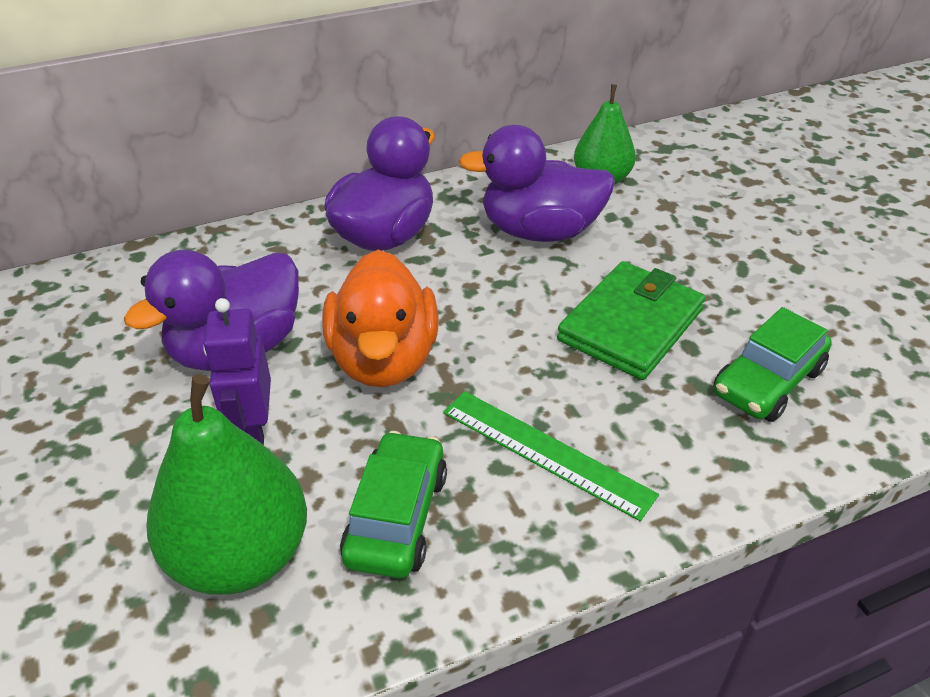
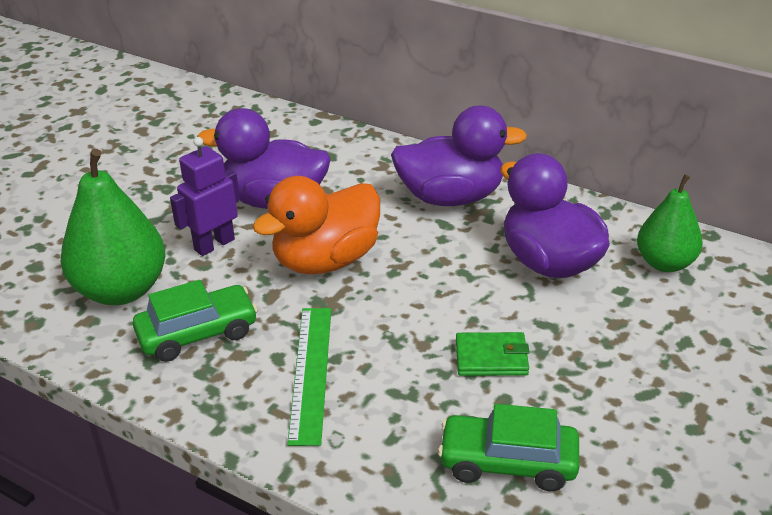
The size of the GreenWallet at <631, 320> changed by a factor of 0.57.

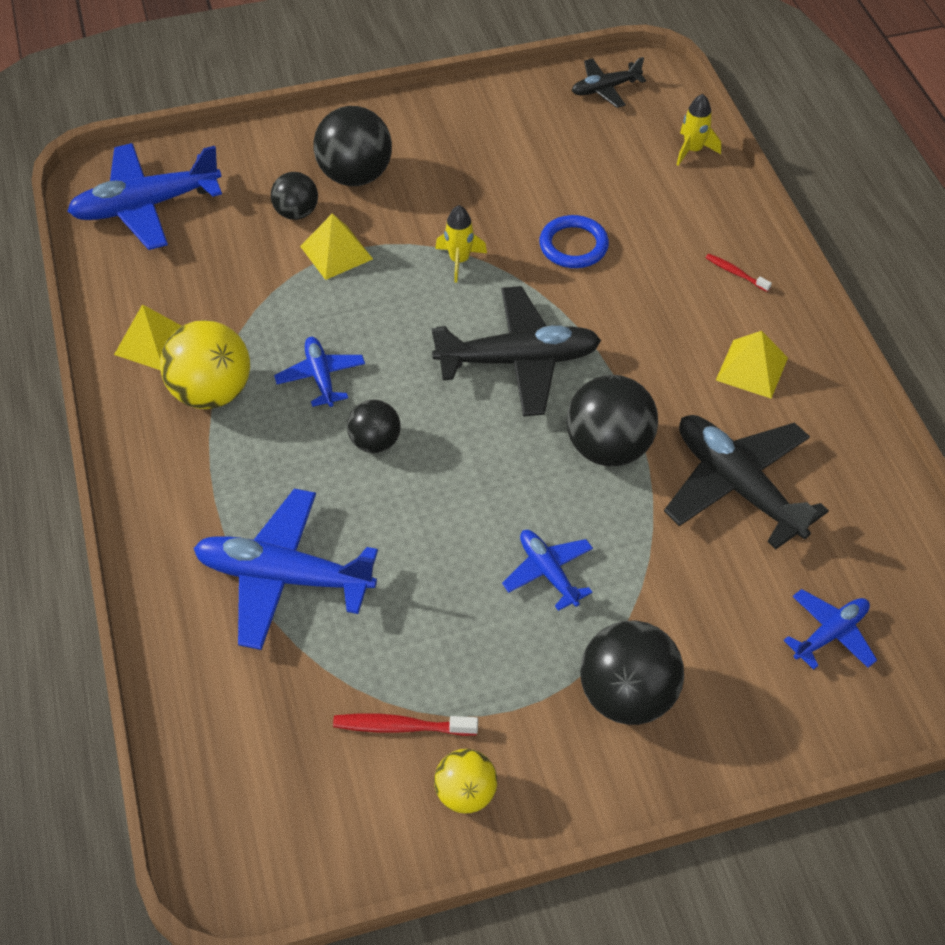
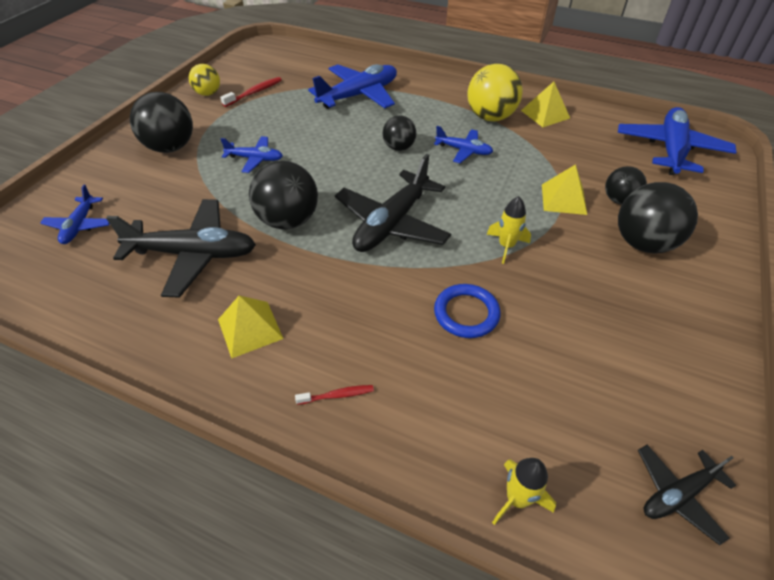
The BlackPlane at <609, 82> ended up facing another way, 135 degrees counterclockwise from before.

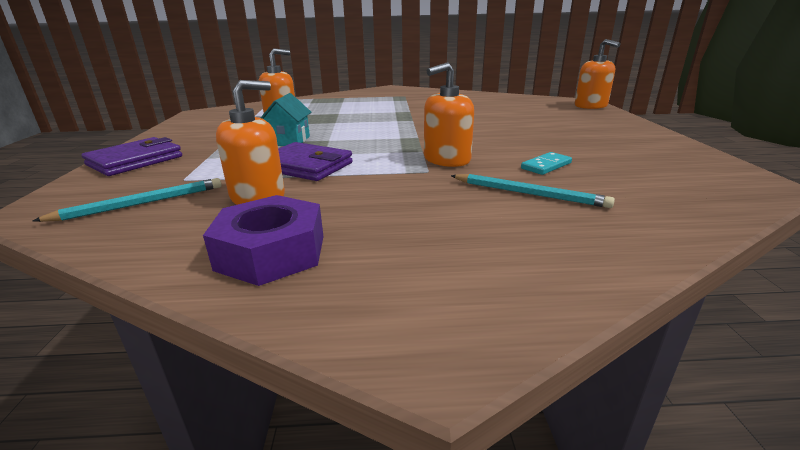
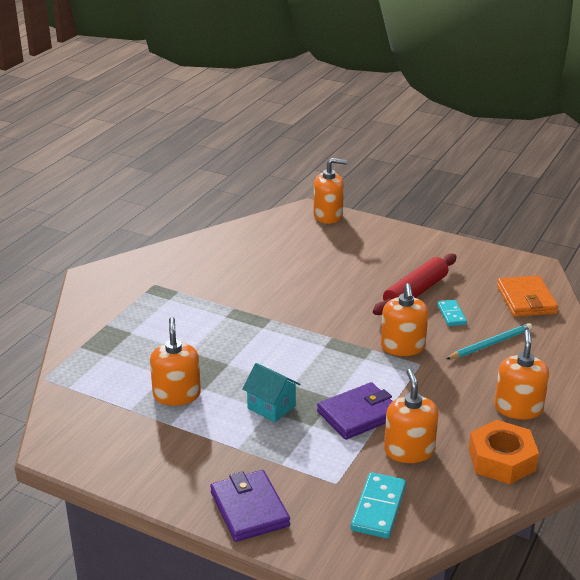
The second view gained the RedRollingPin at <415, 284>.
The second view gained the OrangeSoapDispenser at <521, 375>.
The second view gained the OrangeWallet at <527, 296>.
Where the TurquoisePencil stood at <127, 200>, the TurquoiseDomino came to stand at <378, 505>.
What was the PurpleNut at <263, 240> turned into the OrangeNut at <504, 452>.

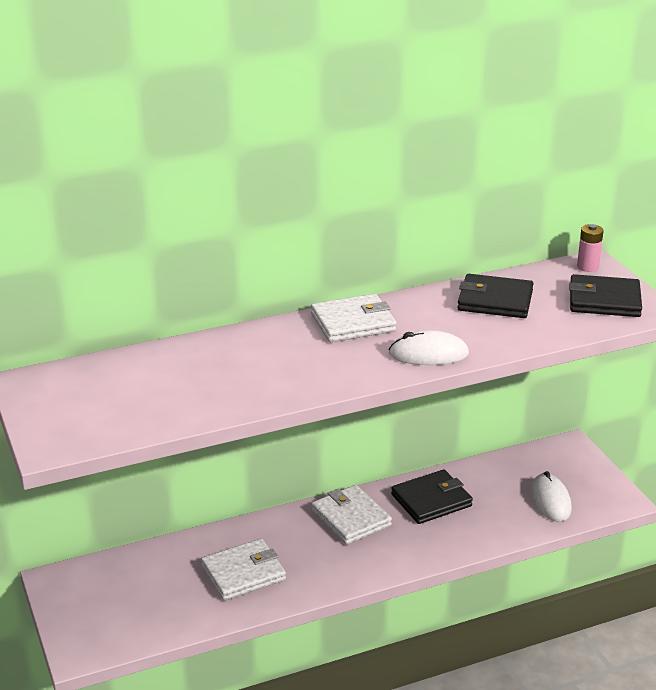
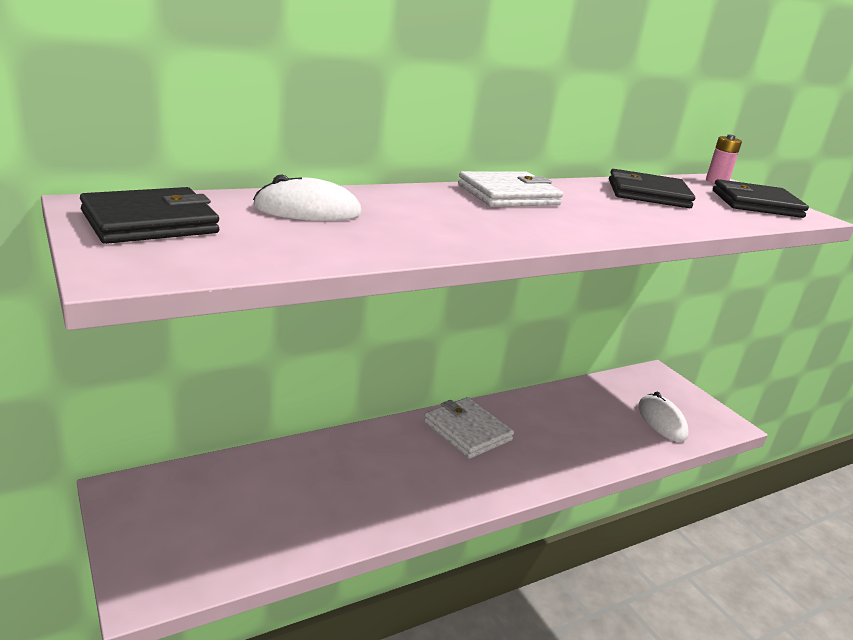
The second view lost the WhiteWallet at <243, 569>.
The WhiteMouse ended up elsewhere, having gone from <428, 347> to <307, 198>.
The BlackWallet ended up elsewhere, having gone from <432, 496> to <149, 215>.

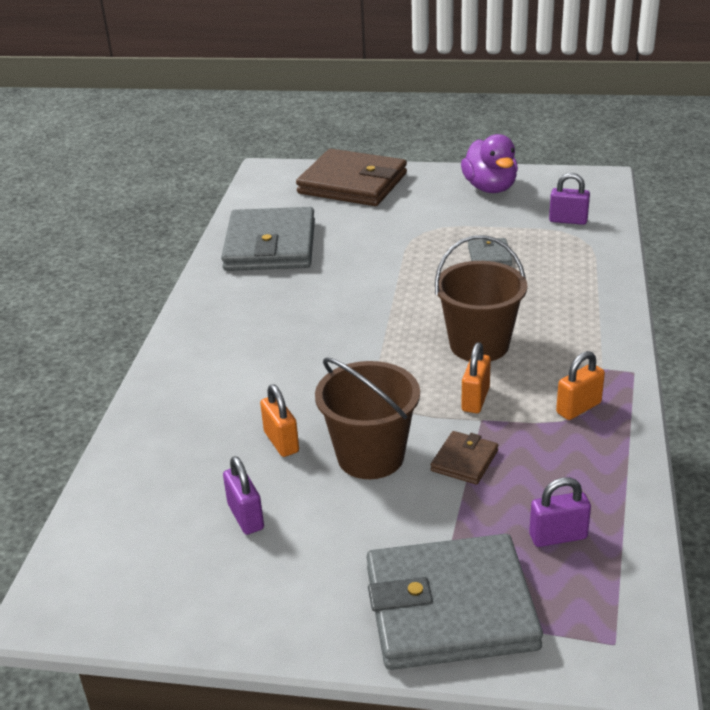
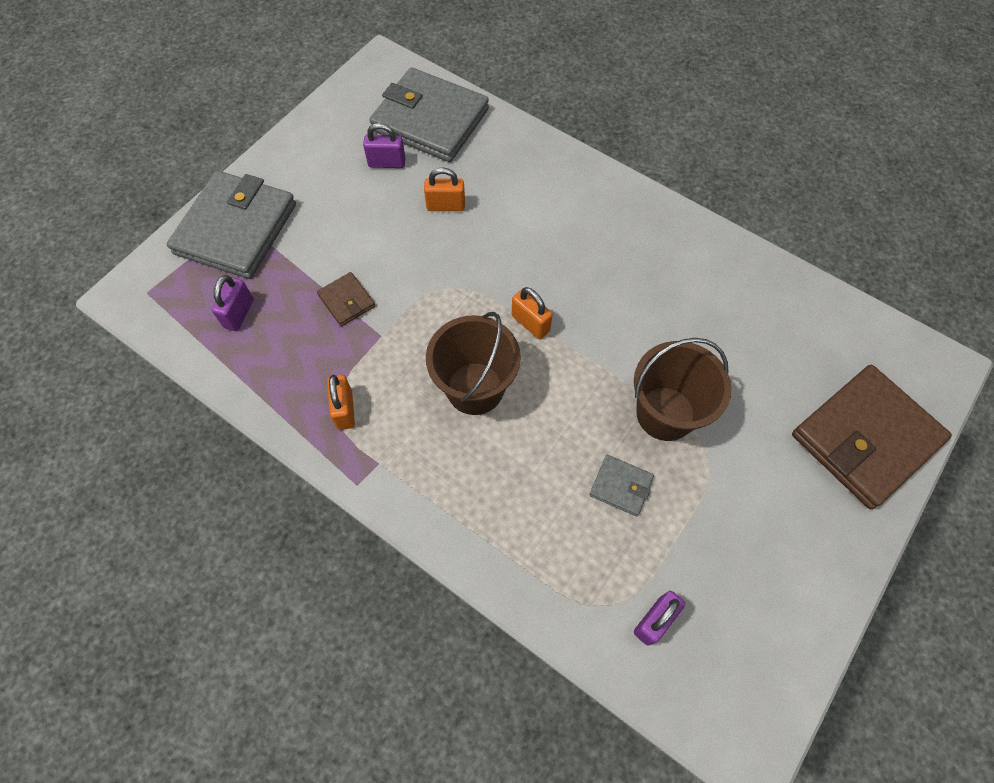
The second view lost the PurpleDuck at <489, 163>.
The GreyWallet ended up elsewhere, having gone from <268, 239> to <429, 114>.
The BrownBucket ended up elsewhere, having gone from <367, 418> to <683, 389>.
The OrangePadlock ended up elsewhere, having gone from <476, 377> to <532, 313>.

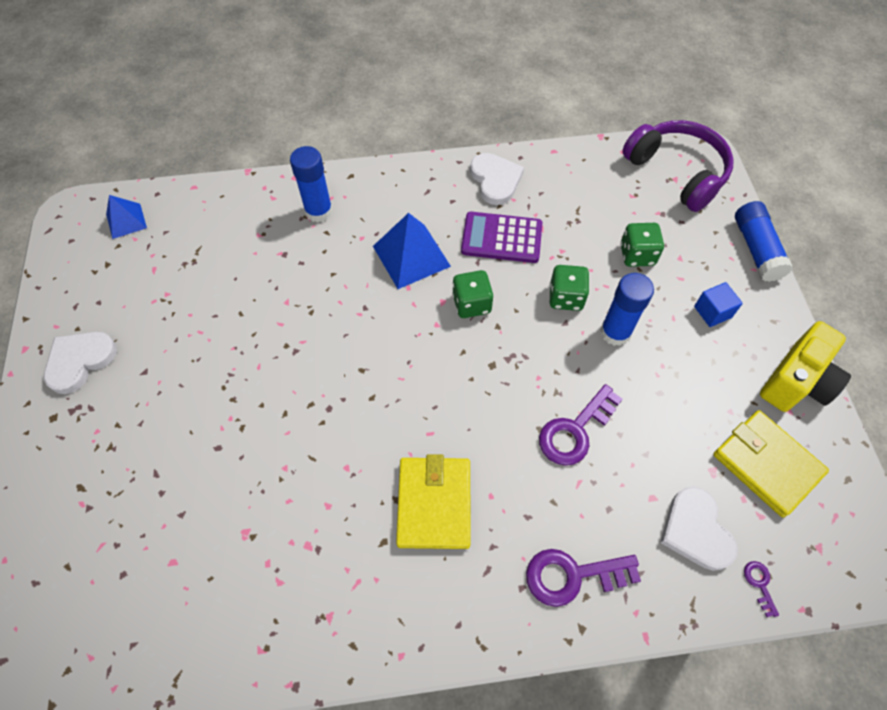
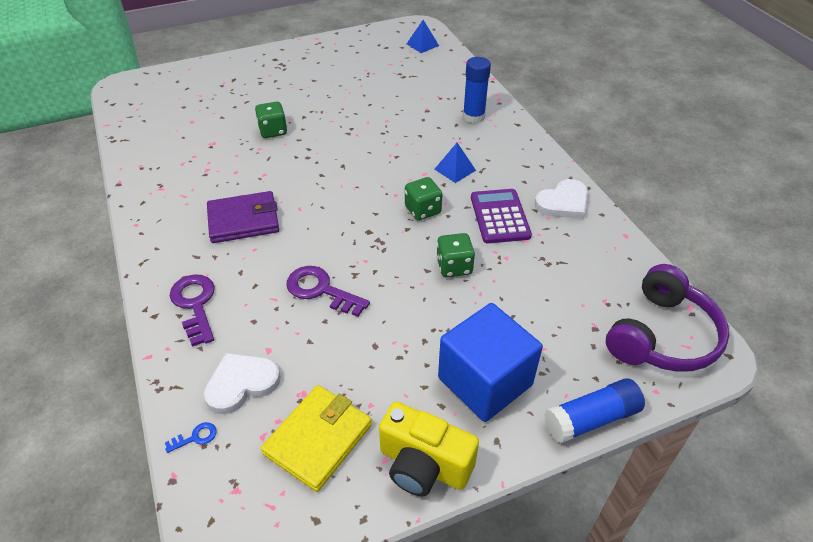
The second view lost the WhiteHeart at <80, 363>.
The second view lost the BlueGlueStick at <627, 309>.
The GreenDice ended up elsewhere, having gone from <642, 245> to <271, 120>.
What was the YellowWallet at <433, 501> turned into the PurpleWallet at <243, 217>.
What was the PurpleKey at <761, 589> turned into the BlueKey at <191, 437>.
The size of the BluePyramid at <412, 251> changed by a factor of 0.60.
The size of the BlueCube at <718, 304> changed by a factor of 2.28.

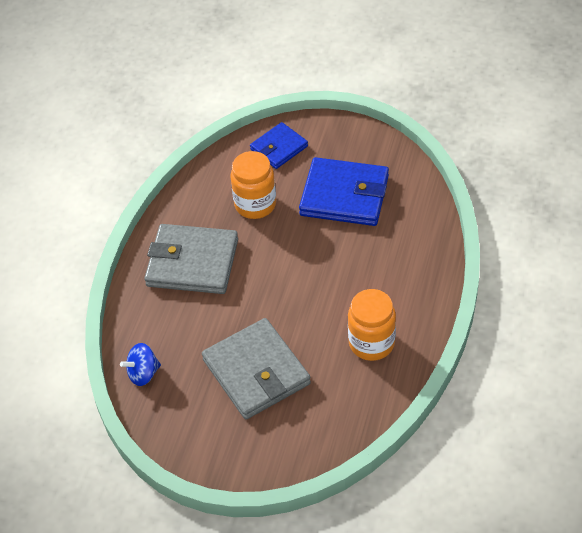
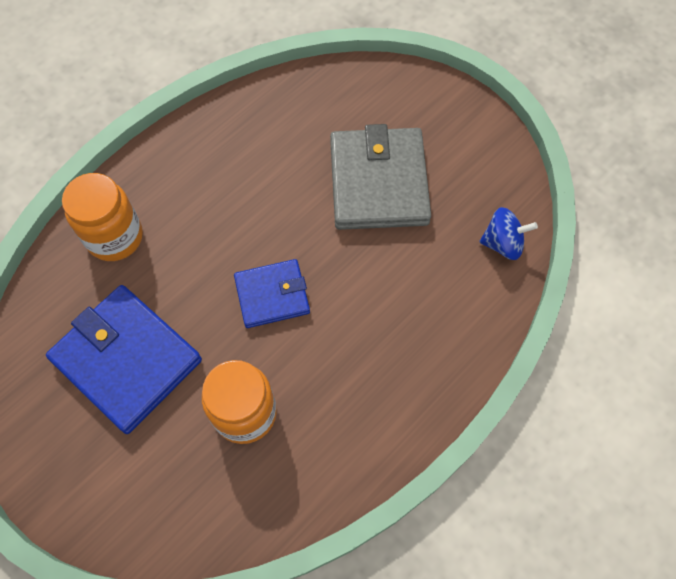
The second view lost the GreyWallet at <191, 259>.
The BlueWallet ended up elsewhere, having gone from <279, 145> to <272, 293>.
The OrangeJar ended up elsewhere, having gone from <372, 325> to <102, 217>.

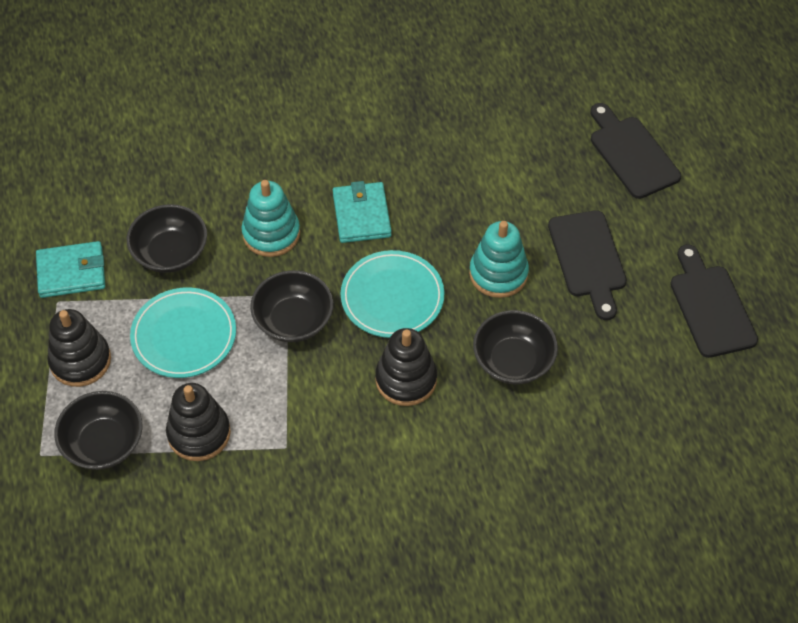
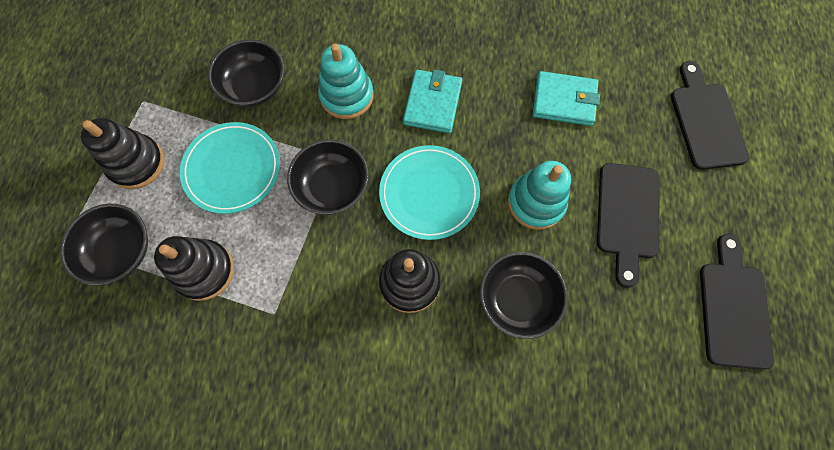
The TurquoiseWallet ended up elsewhere, having gone from <70, 269> to <566, 98>.

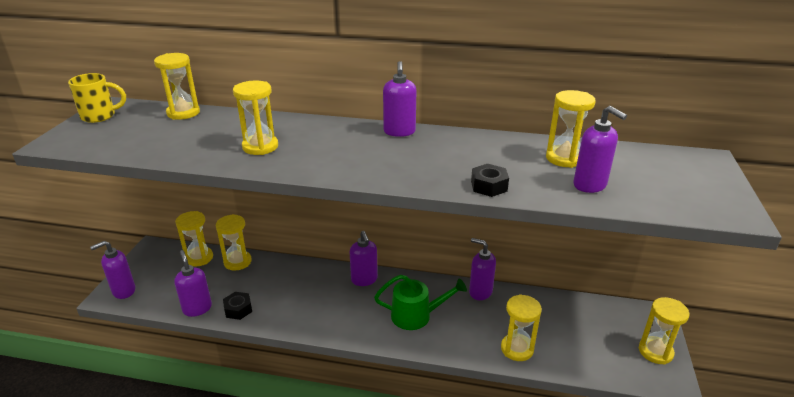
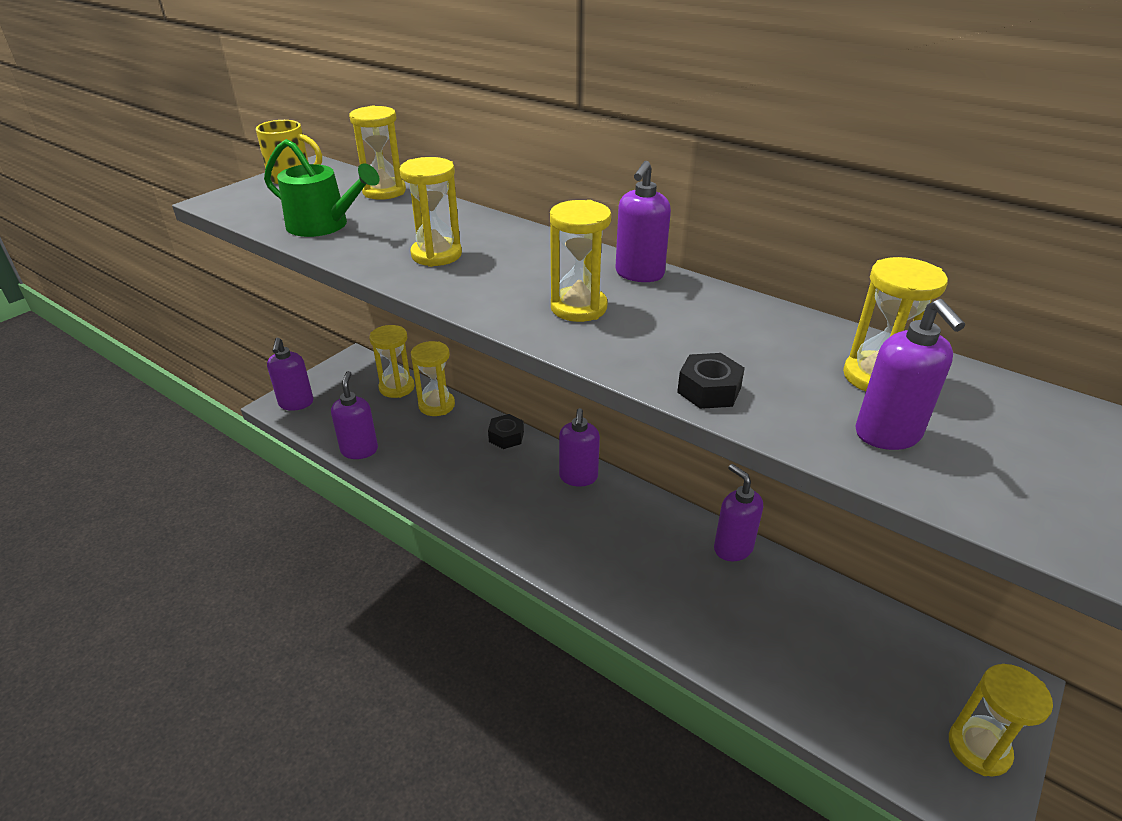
The BlackNut ended up elsewhere, having gone from <237, 306> to <506, 431>.
The GreenWateringCan ended up elsewhere, having gone from <420, 302> to <321, 188>.
The YellowHourglass ended up elsewhere, having gone from <521, 327> to <580, 261>.
The PurpleSoapDispenser at <112, 270> ended up facing another way, 90 degrees counterclockwise from before.

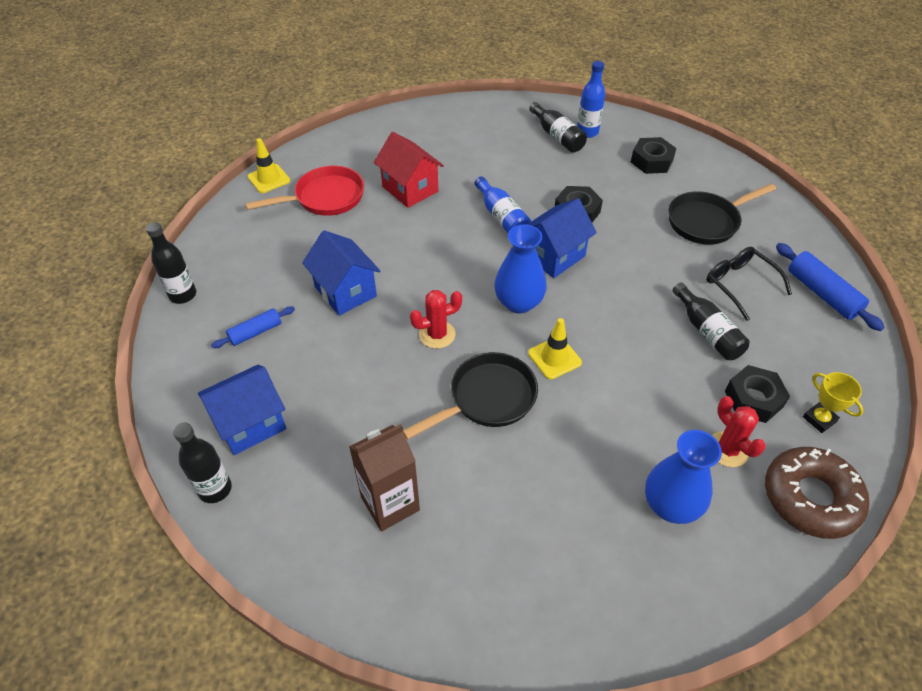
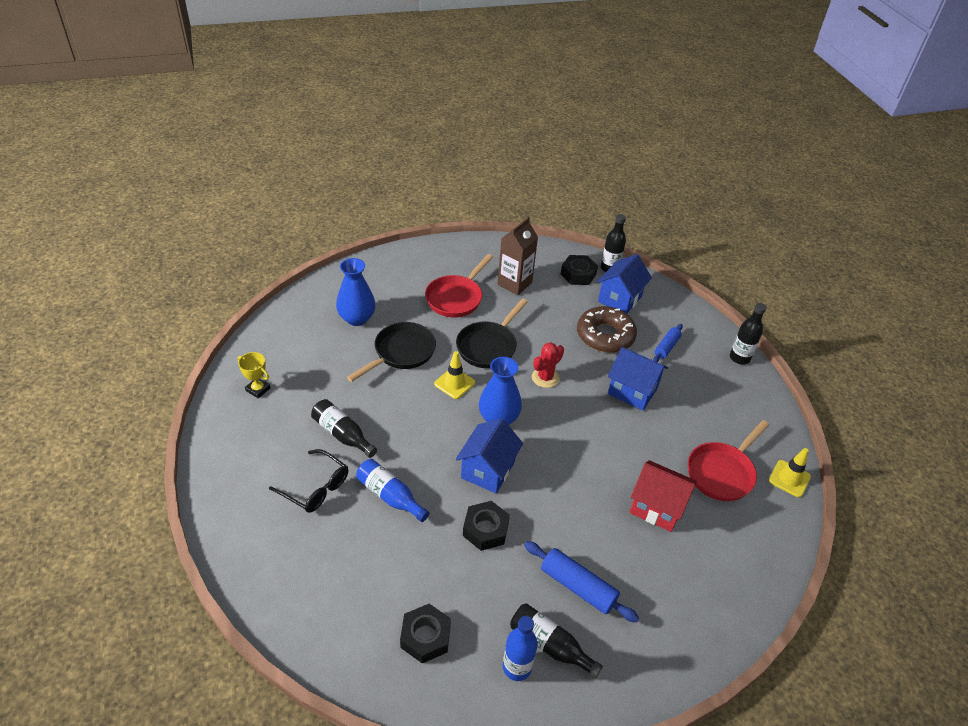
The second view lost the RedCactus at <739, 431>.
The second view gained the RedPan at <459, 285>.
The BlueBottle ended up elsewhere, having gone from <503, 204> to <392, 490>.
The BlackPan ended up elsewhere, having gone from <722, 214> to <391, 352>.
The BlackNut ended up elsewhere, having gone from <757, 394> to <579, 270>.
The BrownDonut ended up elsewhere, having gone from <817, 493> to <607, 329>.
The BlueRollingPin ended up elsewhere, having gone from <830, 287> to <581, 582>.

